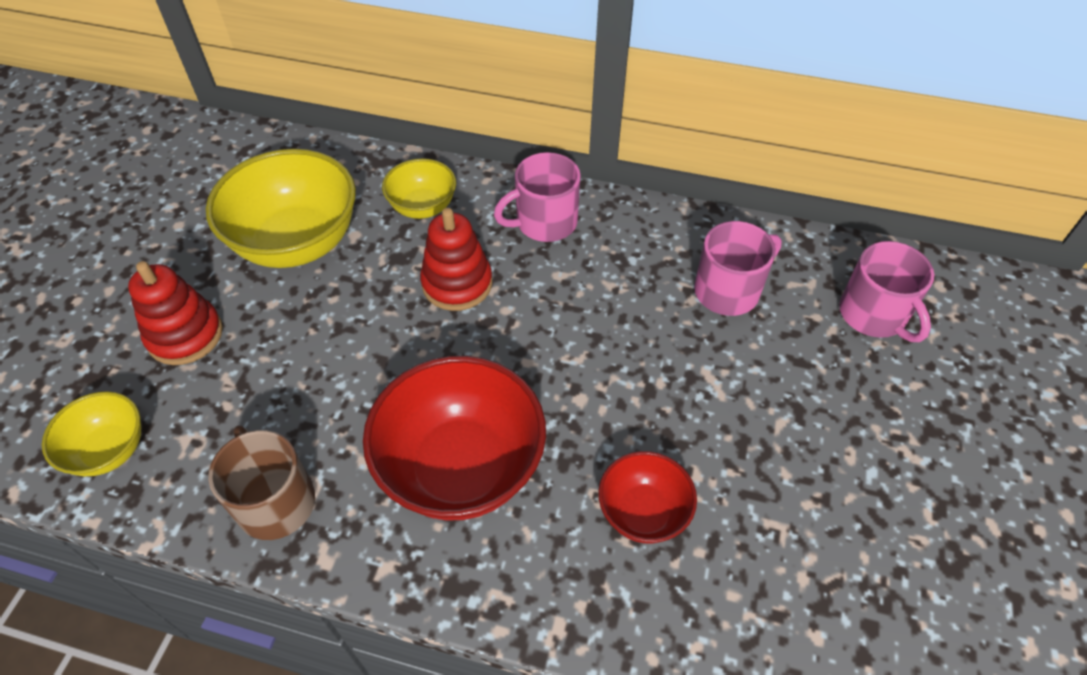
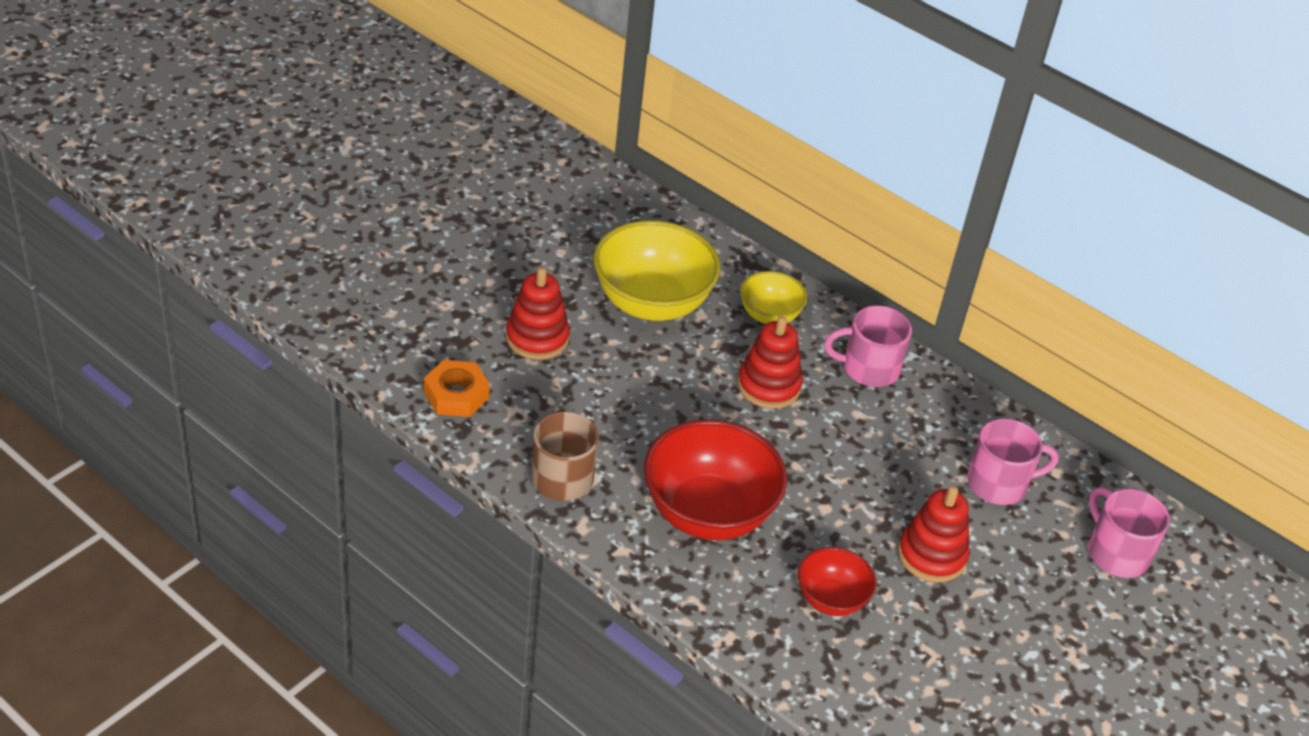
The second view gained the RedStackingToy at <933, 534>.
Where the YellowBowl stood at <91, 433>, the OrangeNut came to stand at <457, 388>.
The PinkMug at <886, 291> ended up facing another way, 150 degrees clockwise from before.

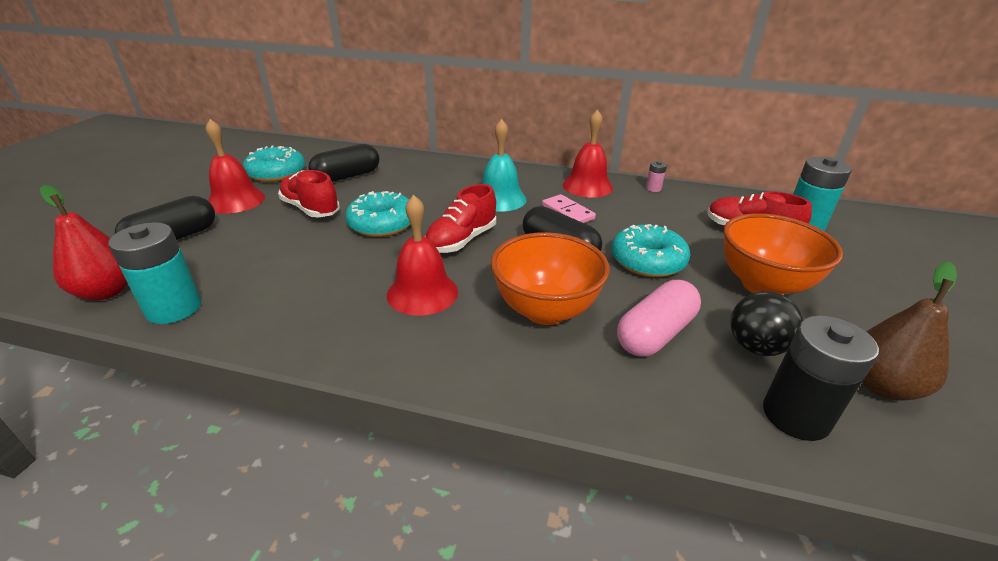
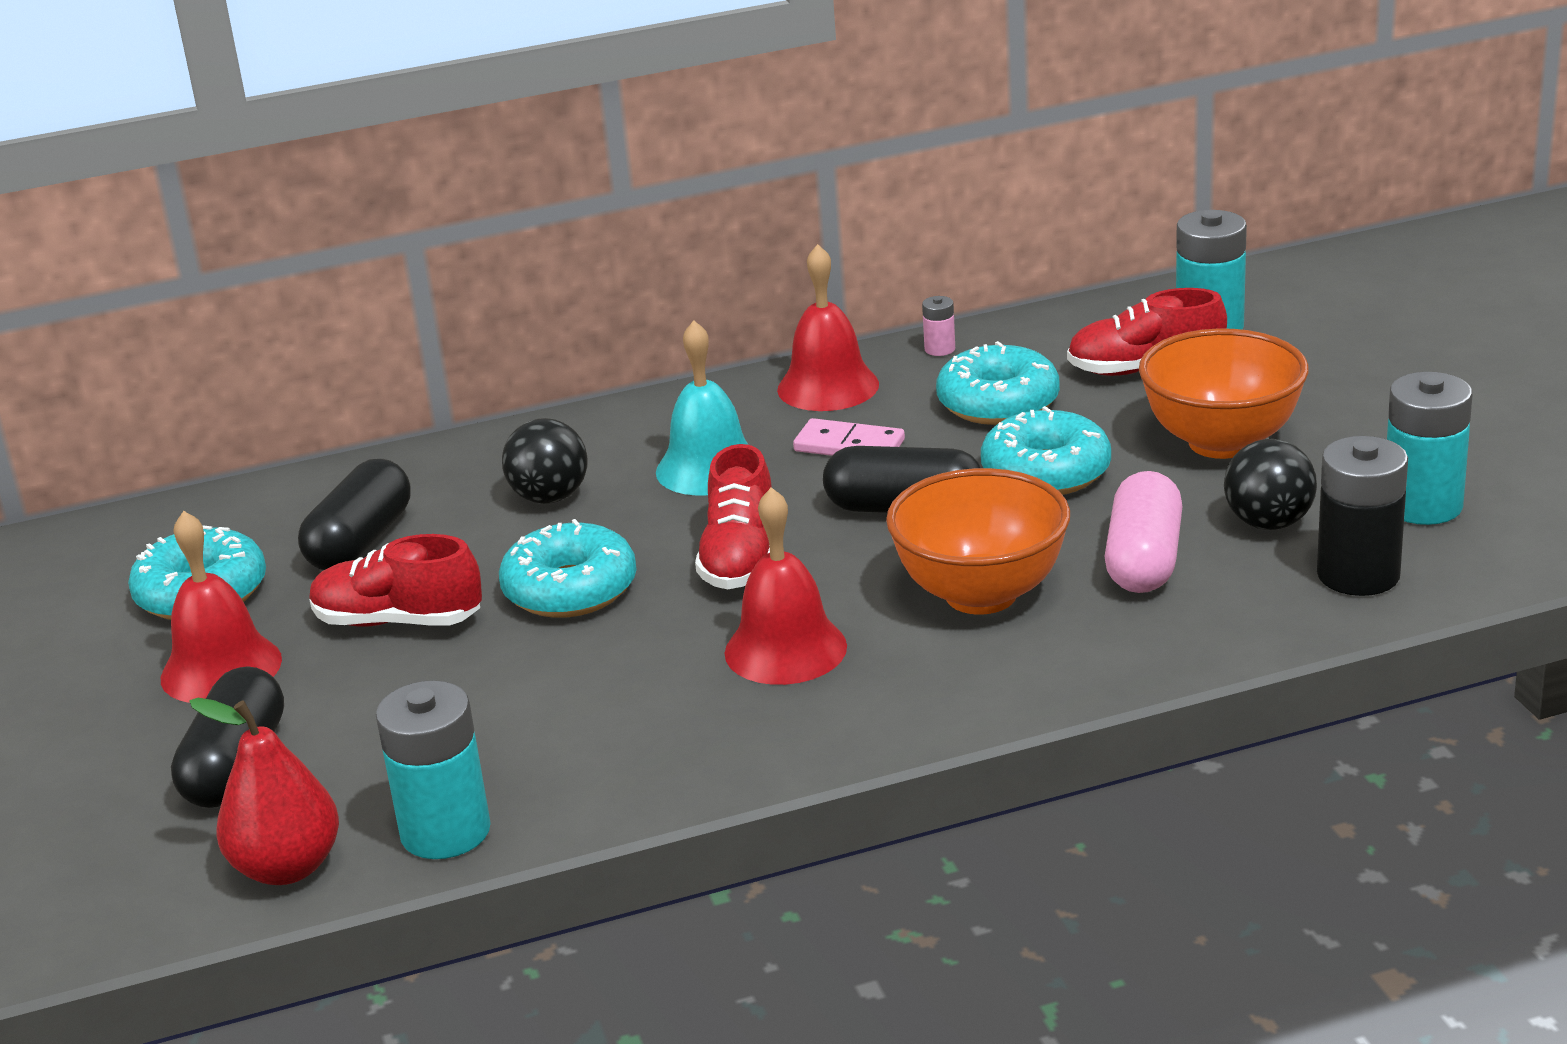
The second view gained the BlackBall at <544, 461>.
The second view gained the TurquoiseDonut at <998, 383>.
Where the BrownPear stood at <909, 330>, the TurquoiseBattery came to stand at <1429, 448>.

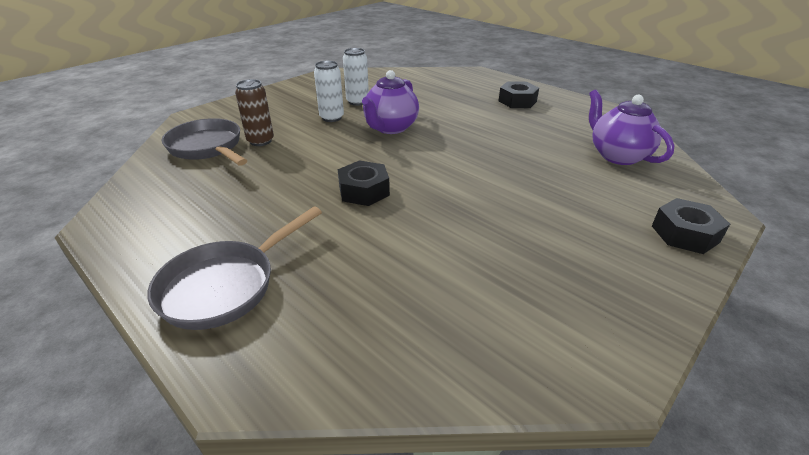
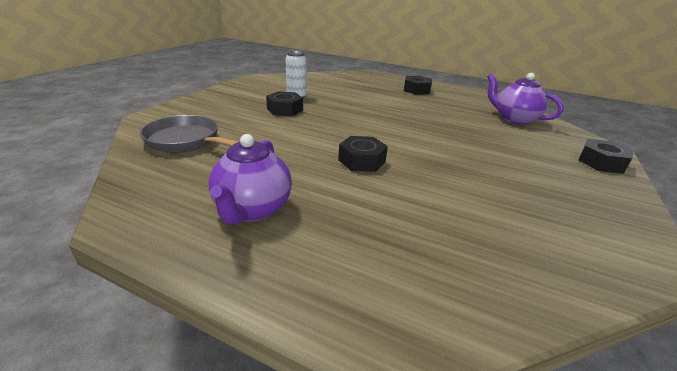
The second view lost the GreyPan at <234, 268>.
The second view lost the BrownCan at <254, 112>.
The PurpleTeapot ended up elsewhere, having gone from <390, 102> to <250, 179>.
Where the WhiteCan stood at <329, 91>, the BlackNut came to stand at <284, 103>.

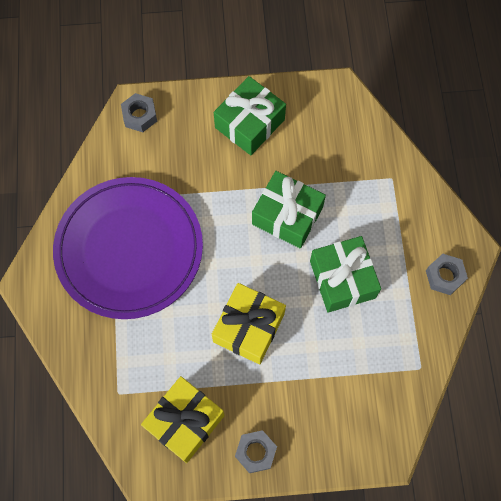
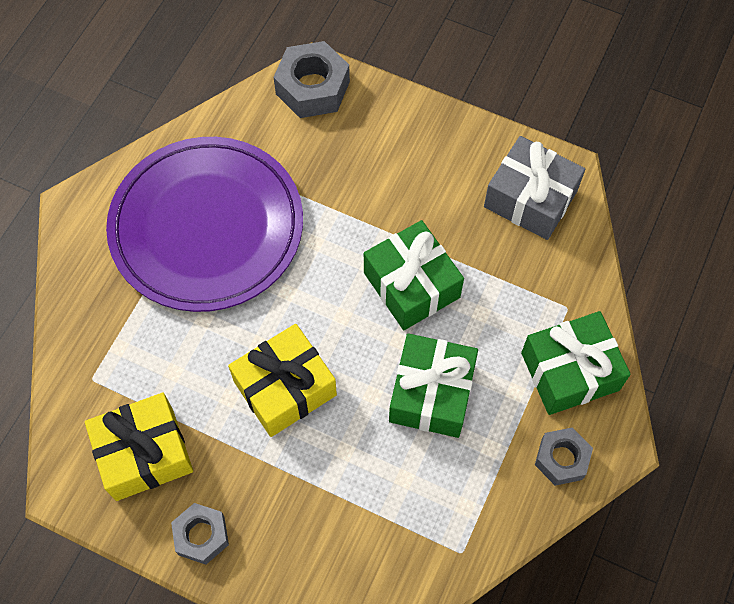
The second view gained the GreyGift at <534, 188>.
The GreenGift ended up elsewhere, having gone from <250, 115> to <576, 363>.
The size of the GreyNut at <139, 112> changed by a factor of 1.56.

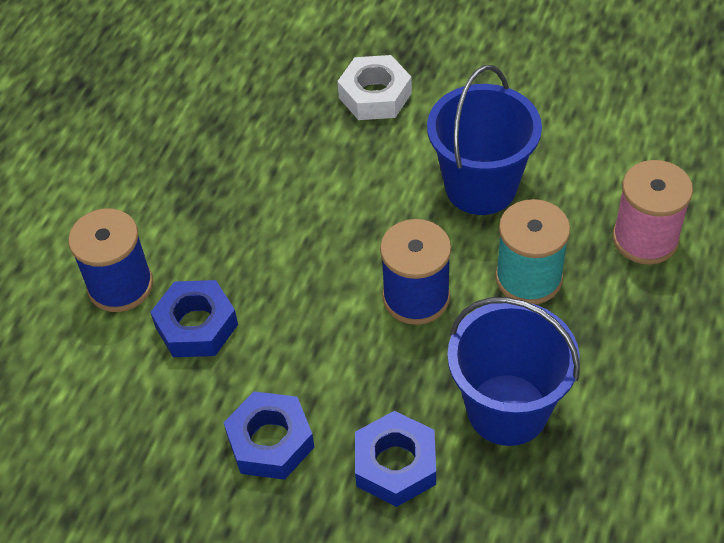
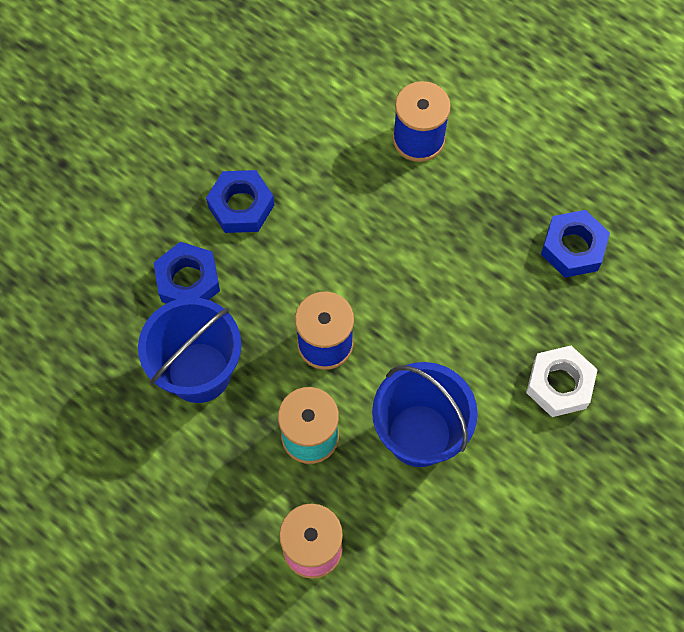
The BlueNut ended up elsewhere, having gone from <194, 318> to <575, 244>.

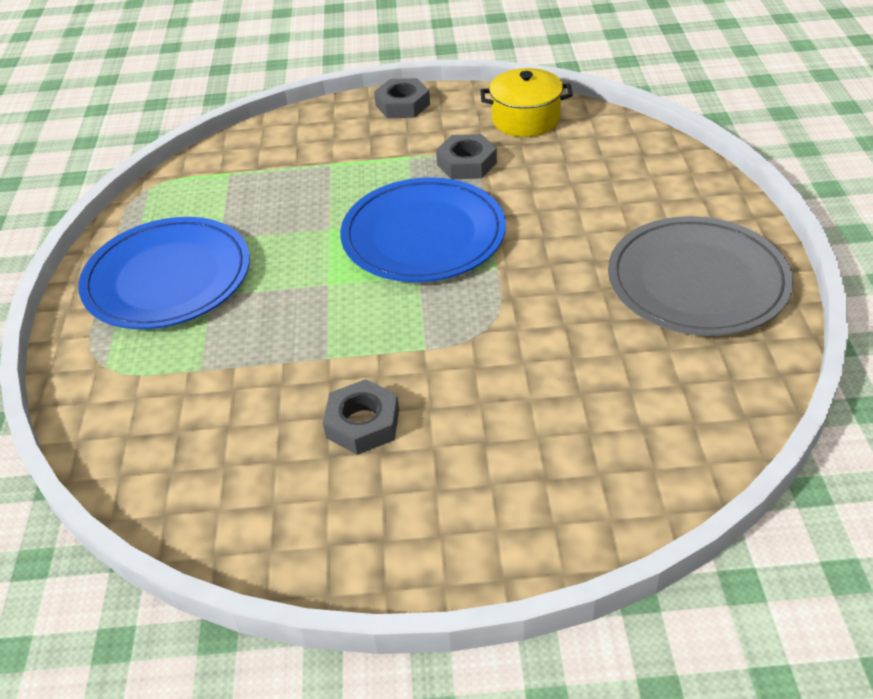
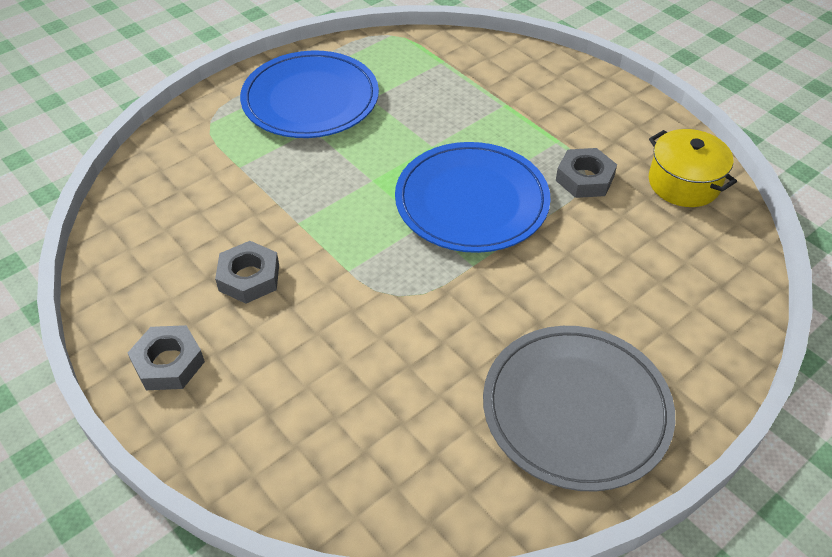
The GreyNut ended up elsewhere, having gone from <402, 98> to <166, 357>.

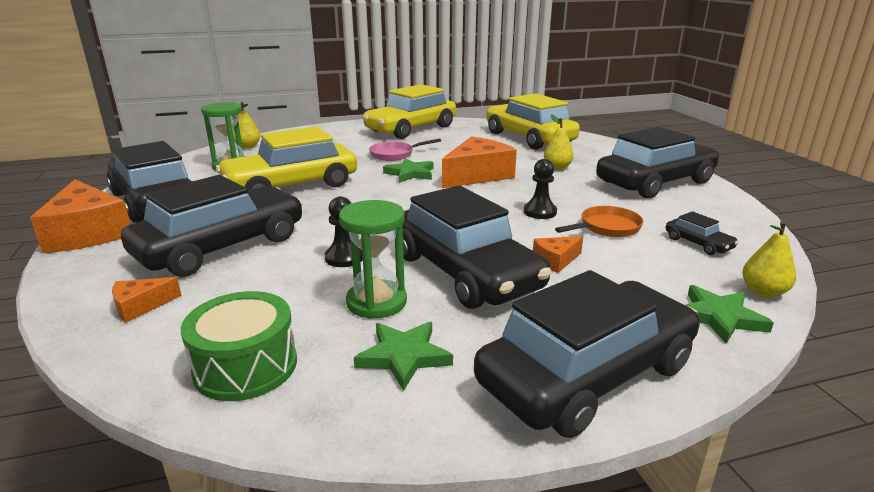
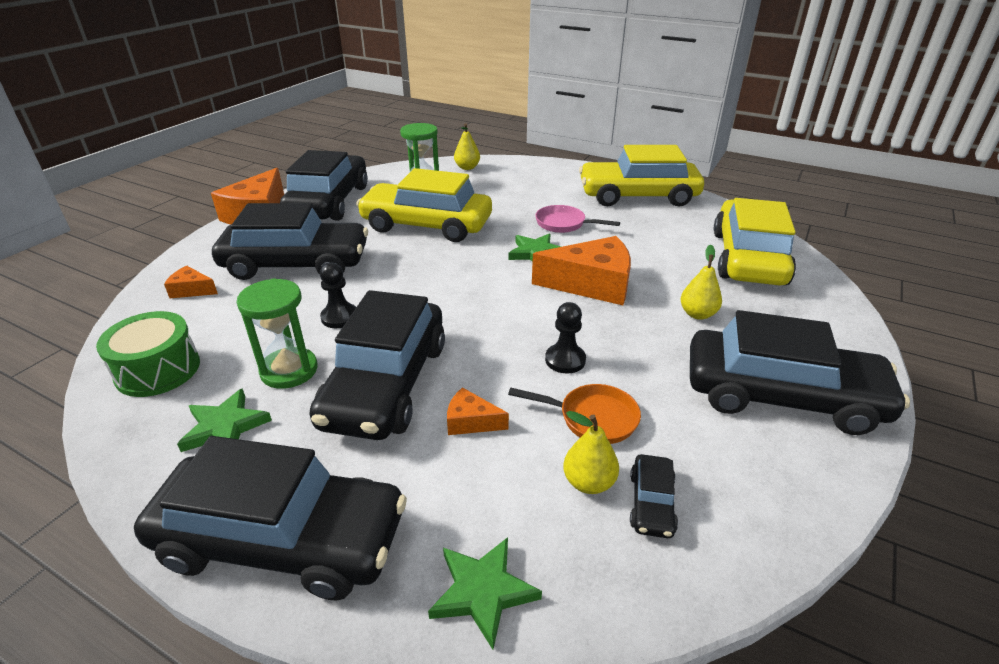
The YellowPear ended up elsewhere, having gone from <769, 259> to <591, 452>.

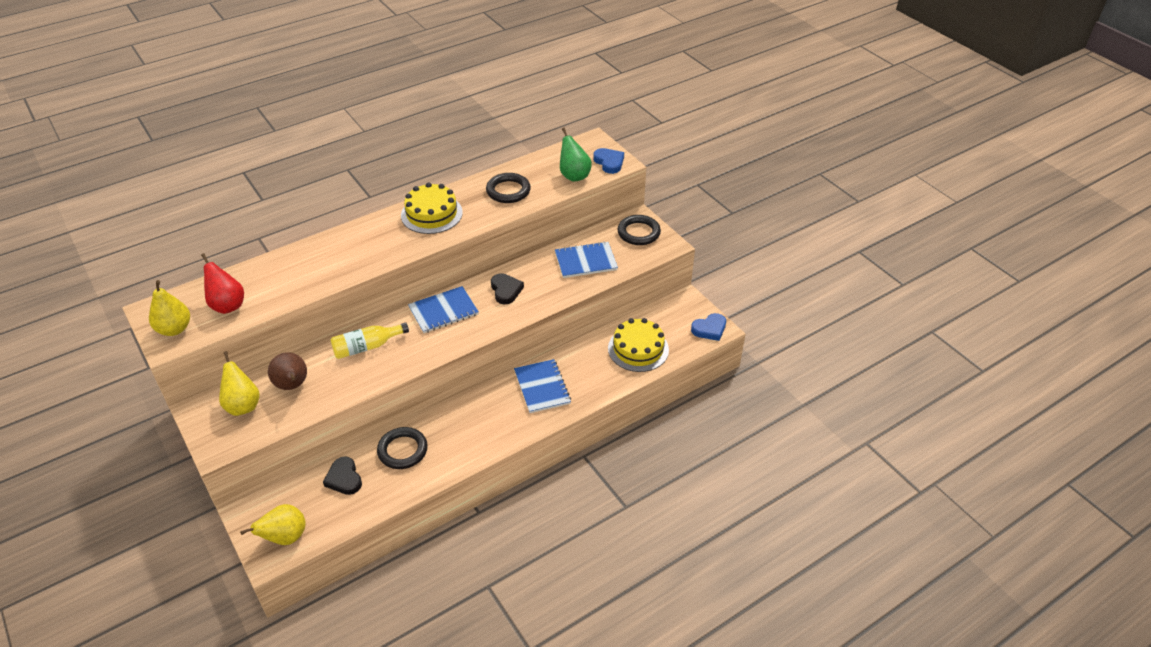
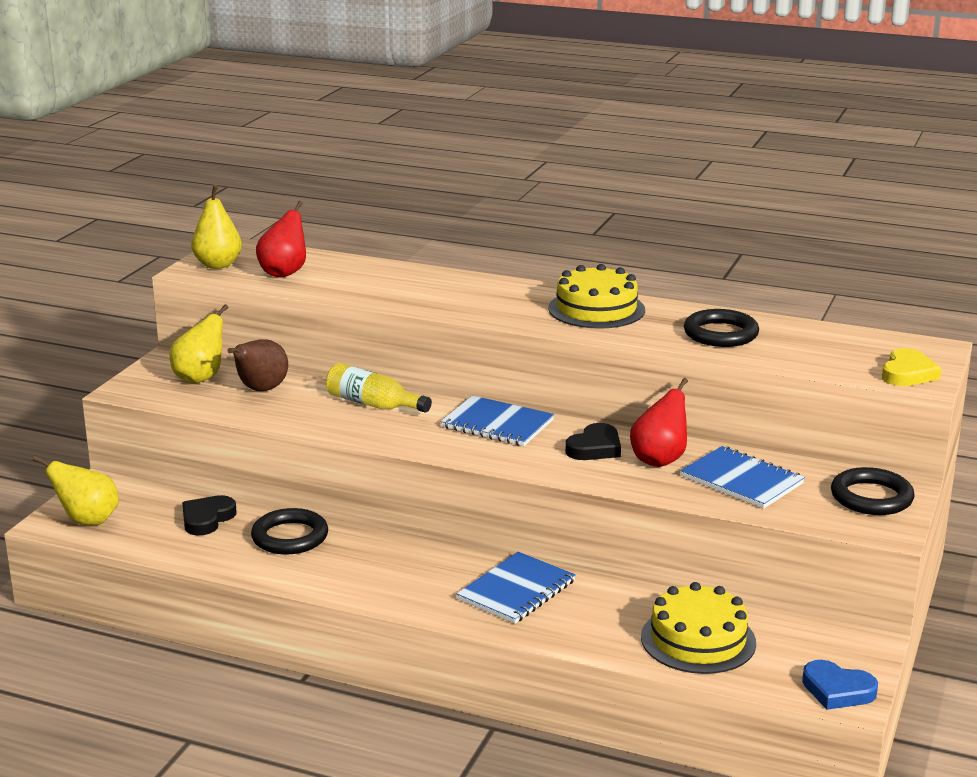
The second view lost the GreenPear at <576, 155>.
The second view gained the RedPear at <659, 422>.
What was the BlueHeart at <608, 161> turned into the YellowHeart at <911, 367>.

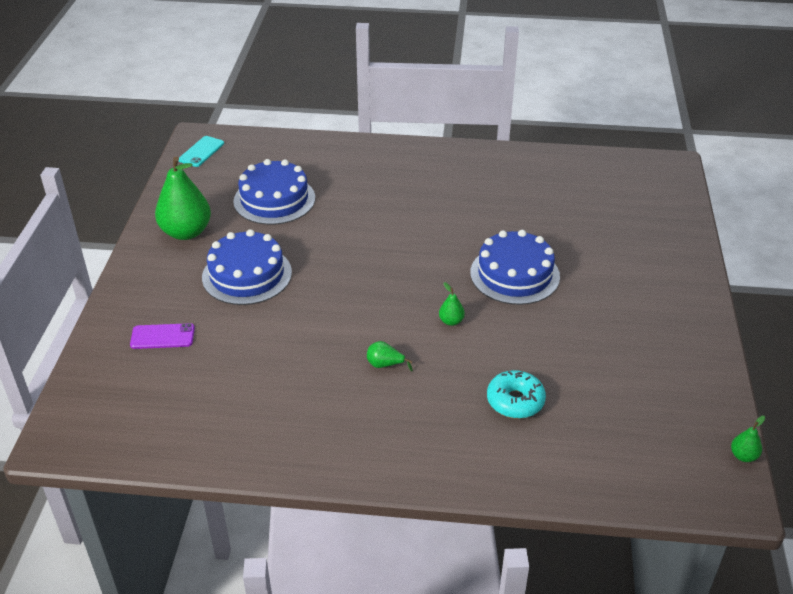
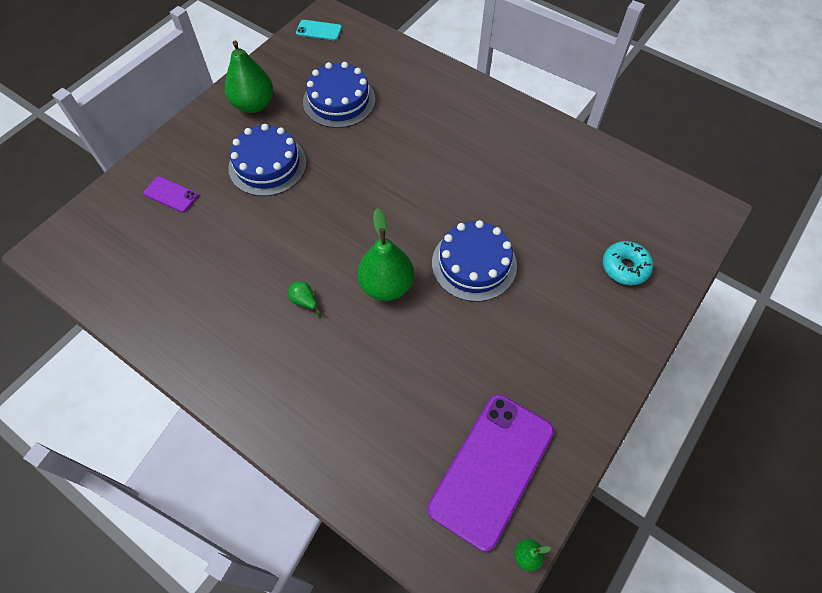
The second view gained the PurplePhone at <490, 473>.
The TurquoiseDonut ended up elsewhere, having gone from <516, 394> to <628, 263>.
The TurquoisePhone at <201, 151> ended up facing another way, 45 degrees clockwise from before.
The size of the GreenPear at <452, 304> changed by a factor of 2.33.

